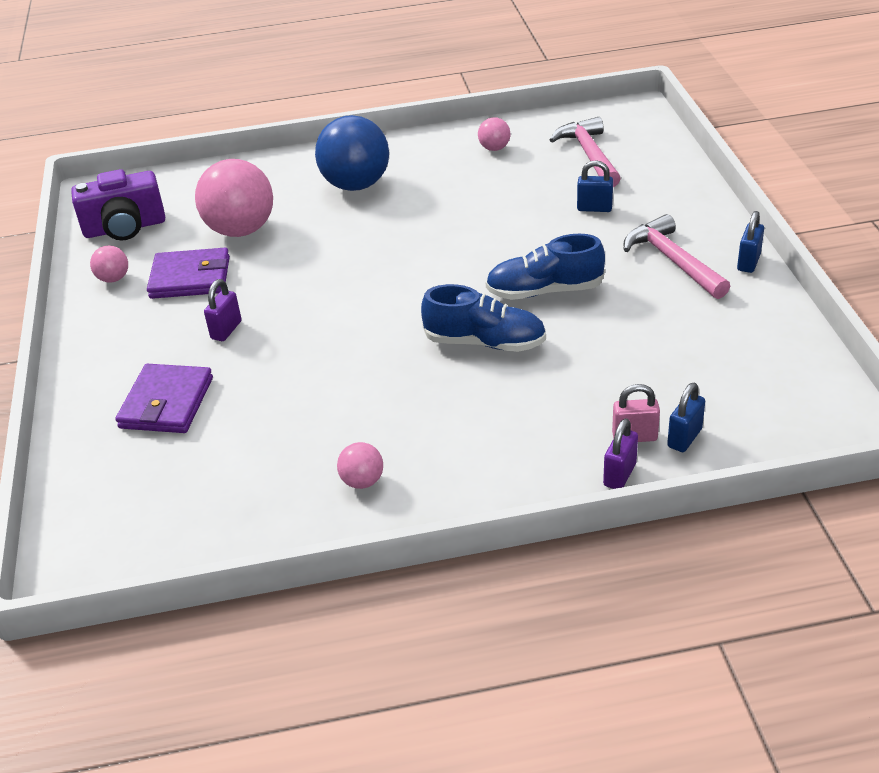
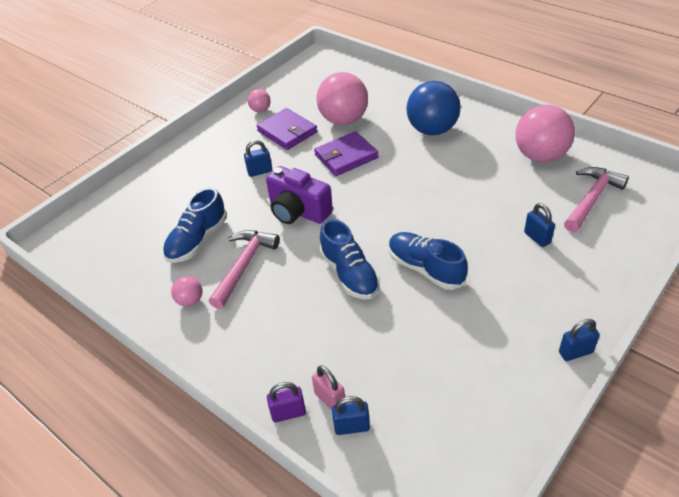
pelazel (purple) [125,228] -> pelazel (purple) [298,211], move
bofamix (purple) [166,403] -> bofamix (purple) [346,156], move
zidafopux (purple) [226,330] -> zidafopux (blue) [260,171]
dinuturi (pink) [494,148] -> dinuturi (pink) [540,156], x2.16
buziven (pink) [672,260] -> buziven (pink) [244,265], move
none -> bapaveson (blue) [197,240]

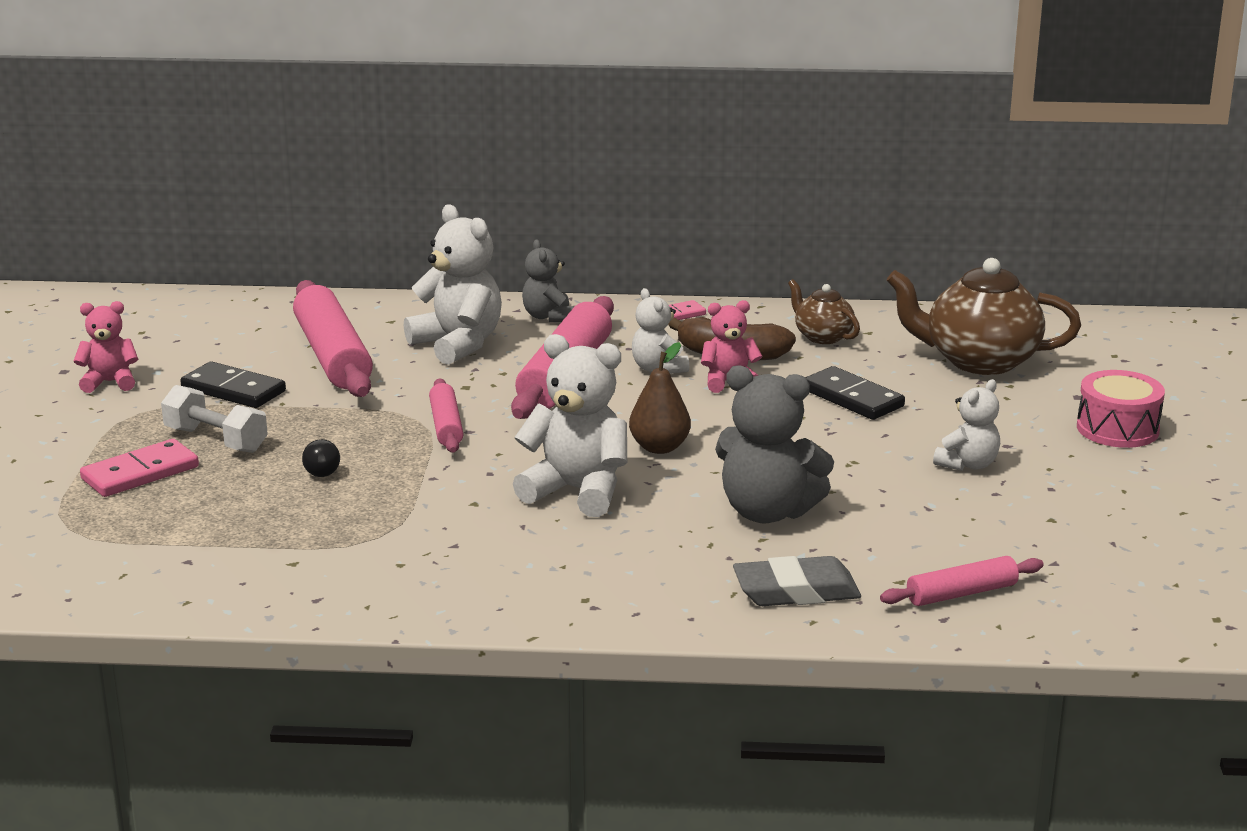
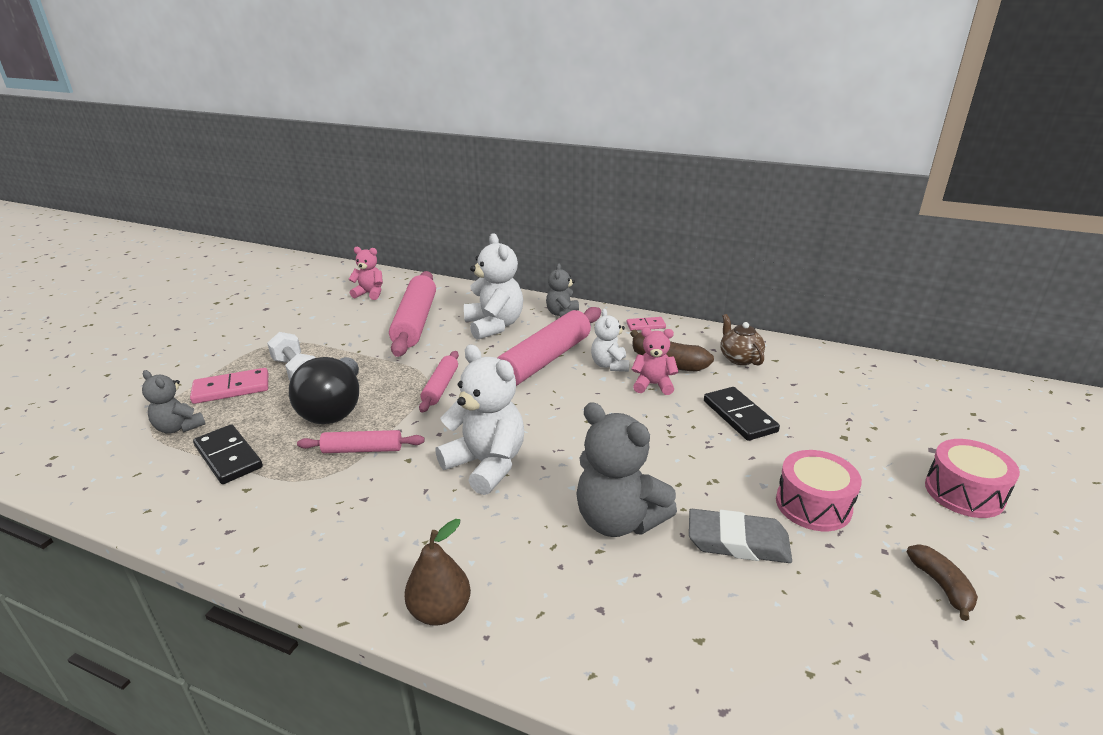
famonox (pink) [110,382] -> famonox (pink) [370,294], move
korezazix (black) [233,390] -> korezazix (black) [228,457], move
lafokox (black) [320,470] -> lafokox (black) [334,409], x2.46
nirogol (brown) [659,447] -> nirogol (brown) [440,611], move
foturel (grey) [796,591] -> foturel (grey) [738,542], move
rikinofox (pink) [961,593] -> rikinofox (pink) [362,449], move
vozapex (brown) [979,361] -> none
famonox (white) [968,464] -> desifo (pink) [813,505]
none -> famonox (grey) [179,427]
none -> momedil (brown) [941,585]

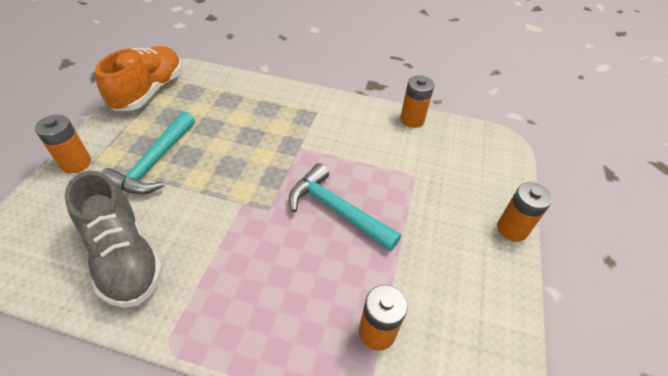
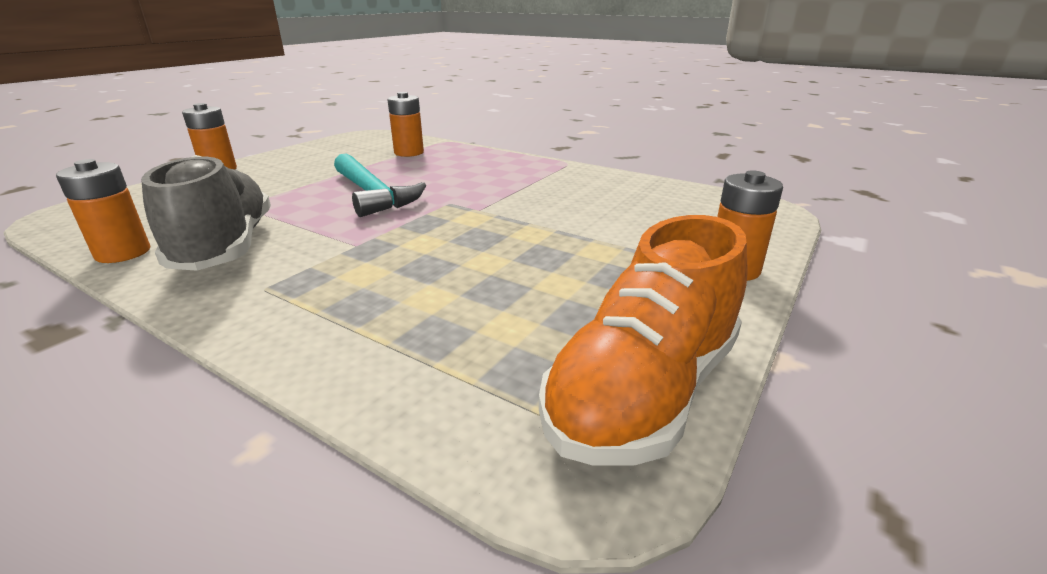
bapaveson (grey) [125,257] -> bapaveson (grey) [225,247], move
buziven (turquoise) [154,163] -> none

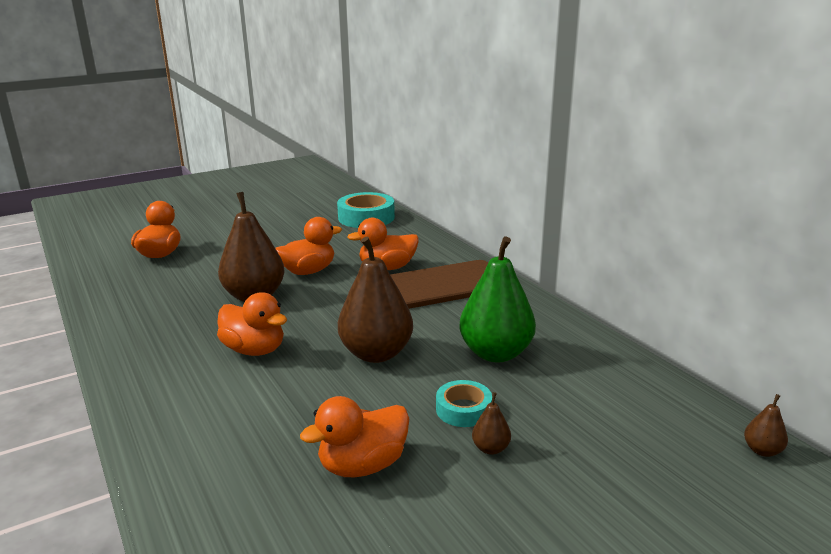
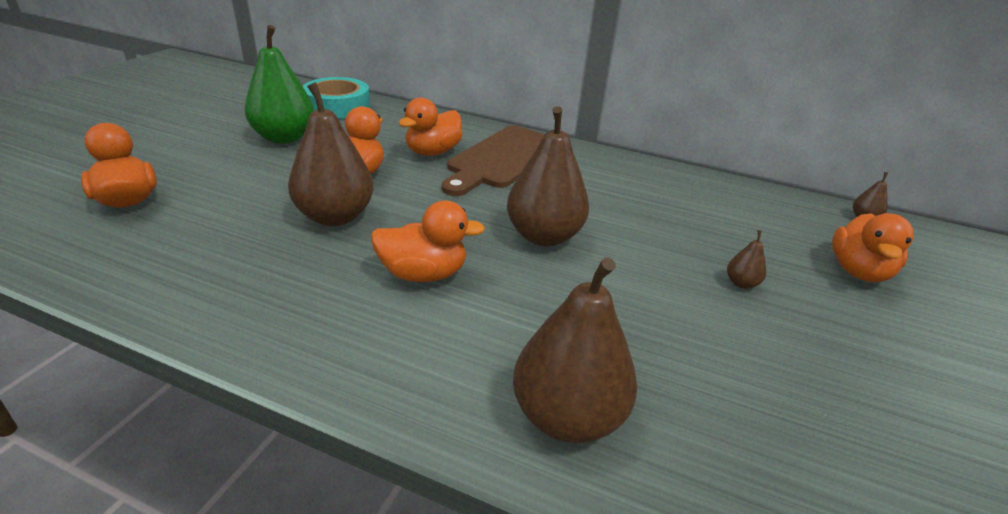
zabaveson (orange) [362,465] -> zabaveson (orange) [858,271], move
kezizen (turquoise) [463,409] -> none
nirogol (green) [496,353] -> nirogol (green) [284,138], move
none -> nirogol (brown) [567,416]

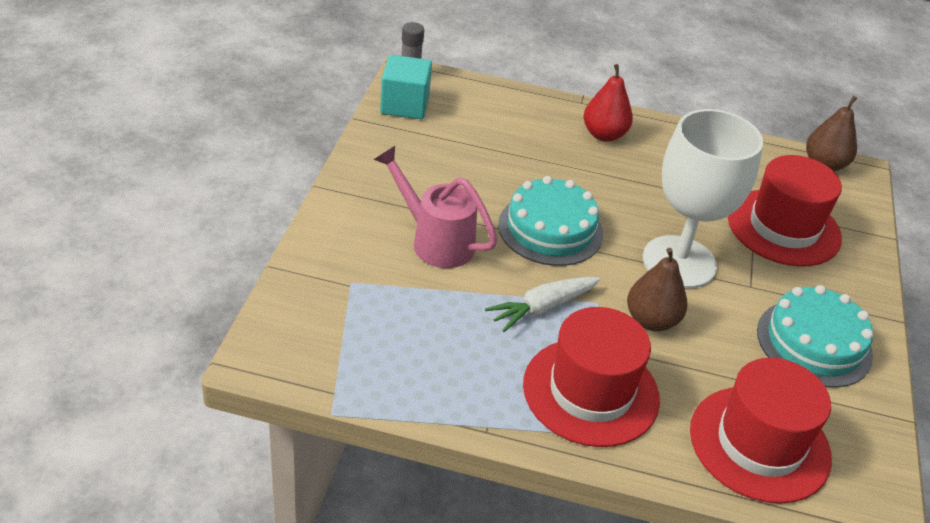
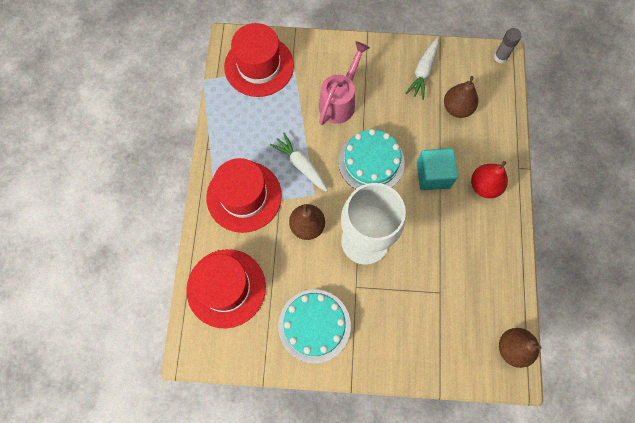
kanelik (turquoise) [405,105] -> kanelik (turquoise) [433,175], move
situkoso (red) [783,227] -> situkoso (red) [259,66], move
none -> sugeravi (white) [423,72]
none -> nirogol (brown) [457,108]

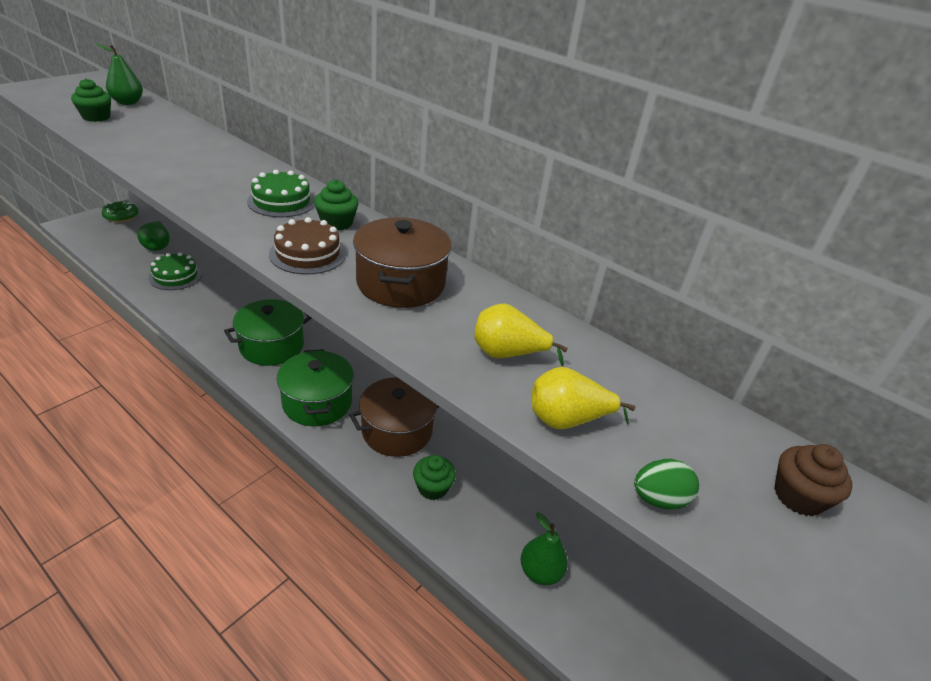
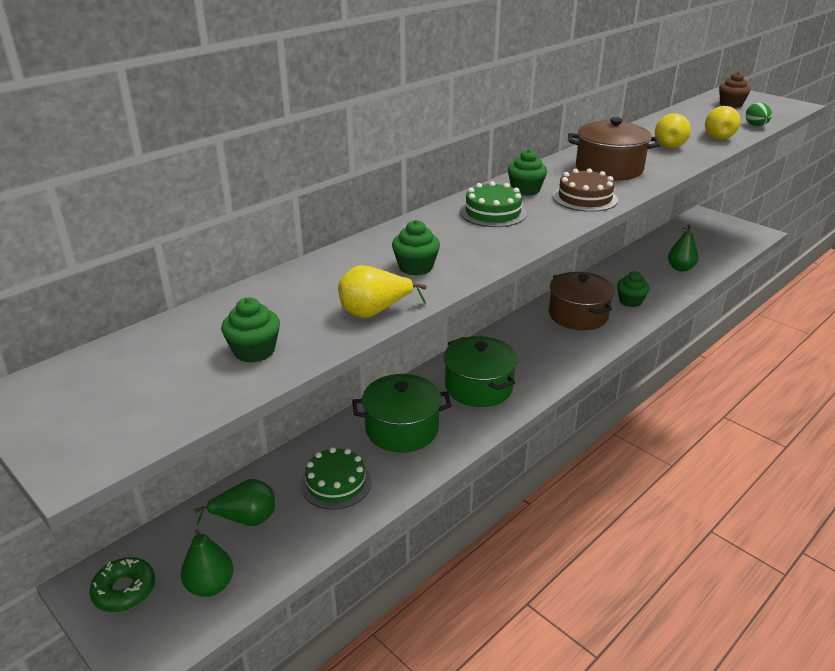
nirogol (green) [127,102] -> nirogol (green) [210,586], move
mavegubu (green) [317,402] -> mavegubu (green) [402,429], move
none -> nirogol (yellow) [374,312]
none -> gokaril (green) [416,267]

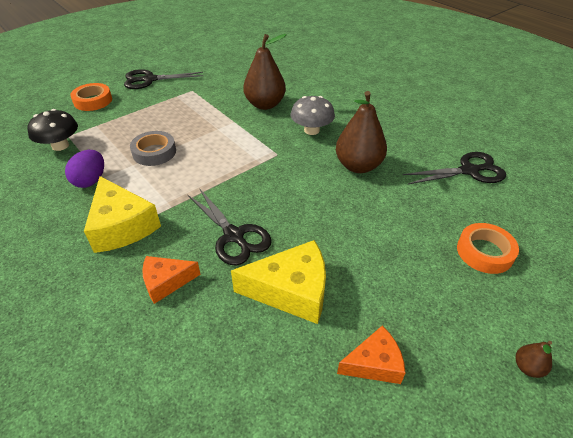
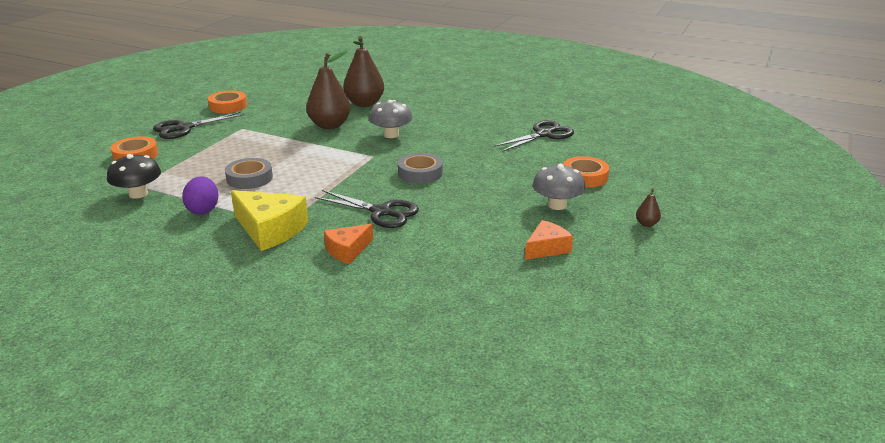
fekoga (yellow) [291,291] -> none
nirogol (brown) [358,166] -> nirogol (brown) [364,104], move
none -> kezizen (orange) [228,106]
none -> kezizen (grey) [420,173]
none -> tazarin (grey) [557,205]

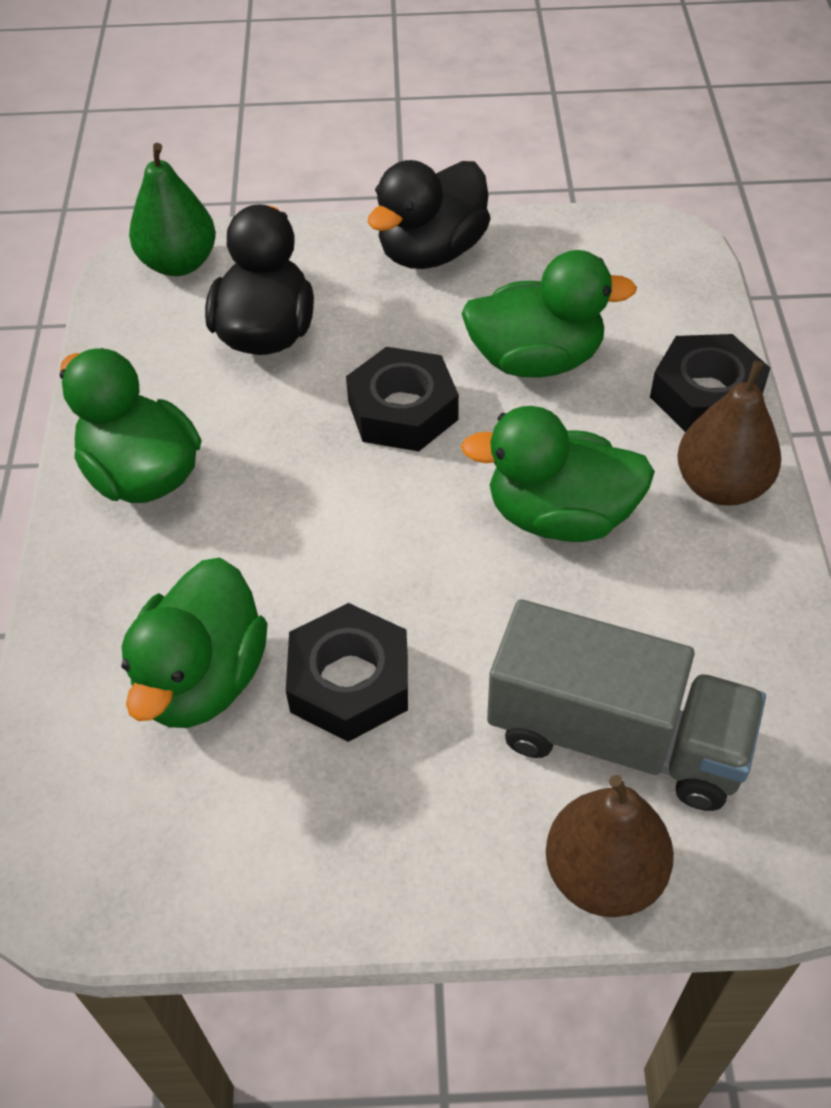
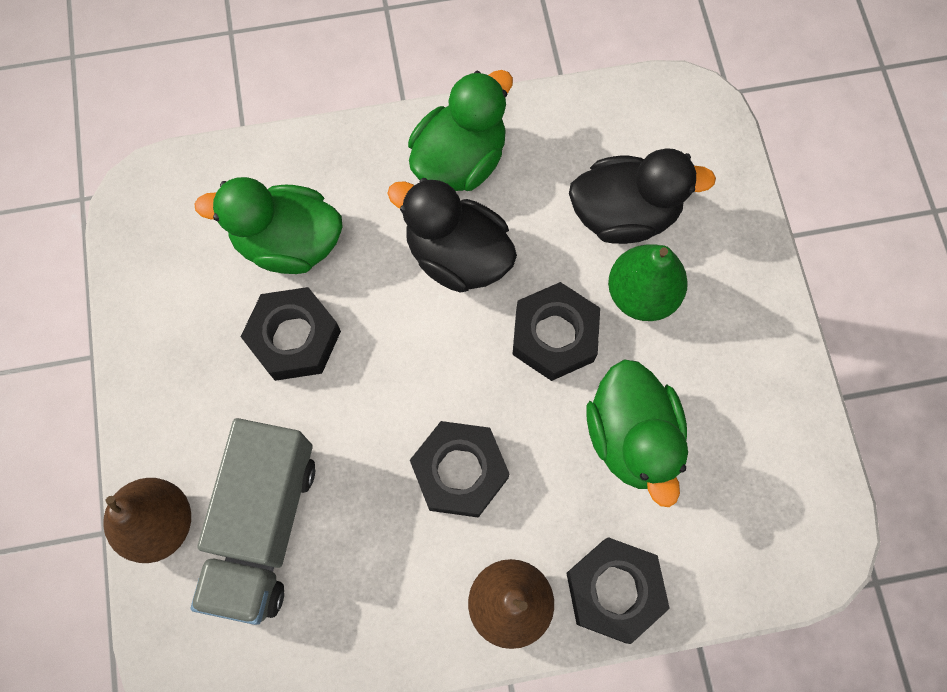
nirogol (green) [179,263] -> nirogol (green) [641,294], move
zabaveson (black) [431,252] -> zabaveson (black) [457,256], move
zabaveson (green) [559,516] -> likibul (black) [460,471]

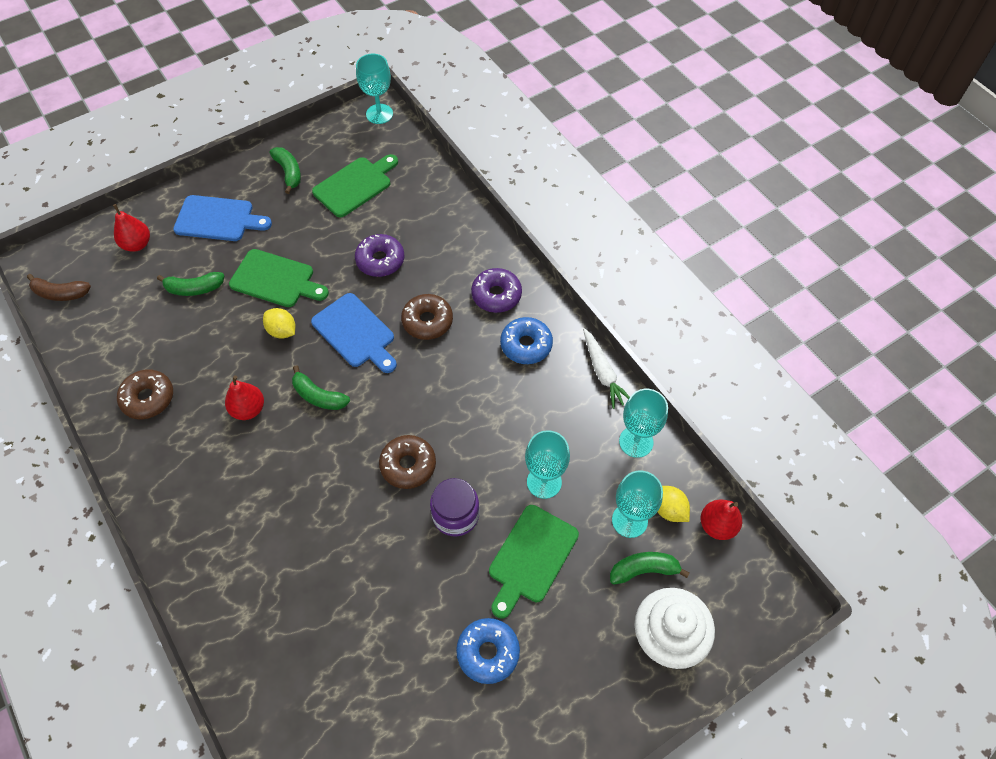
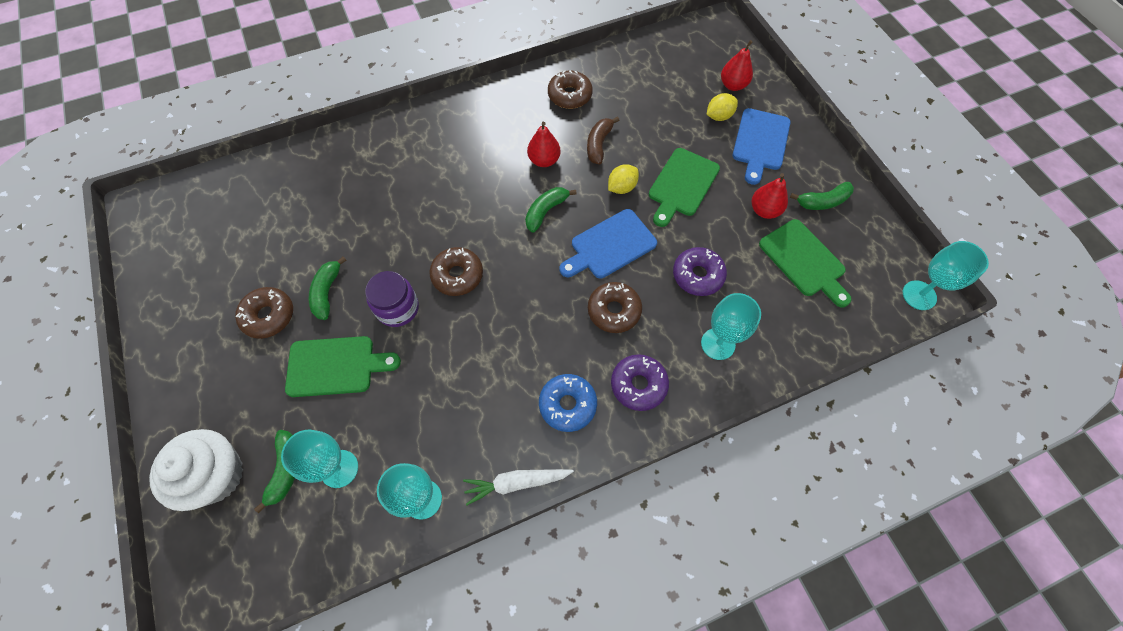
momedil (brown) [61,293] -> momedil (brown) [598,144], move
momedil (green) [194,288] -> momedil (green) [327,292], move
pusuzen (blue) [488,652] -> pusuzen (brown) [268,316]
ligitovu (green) [531,557] -> ligitovu (green) [336,366], 135 degrees clockwise
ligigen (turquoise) [544,482] -> ligigen (turquoise) [718,344], move
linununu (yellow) [668,509] -> linununu (yellow) [719,116], move
nirogol (red) [717,525] -> nirogol (red) [764,210], move

